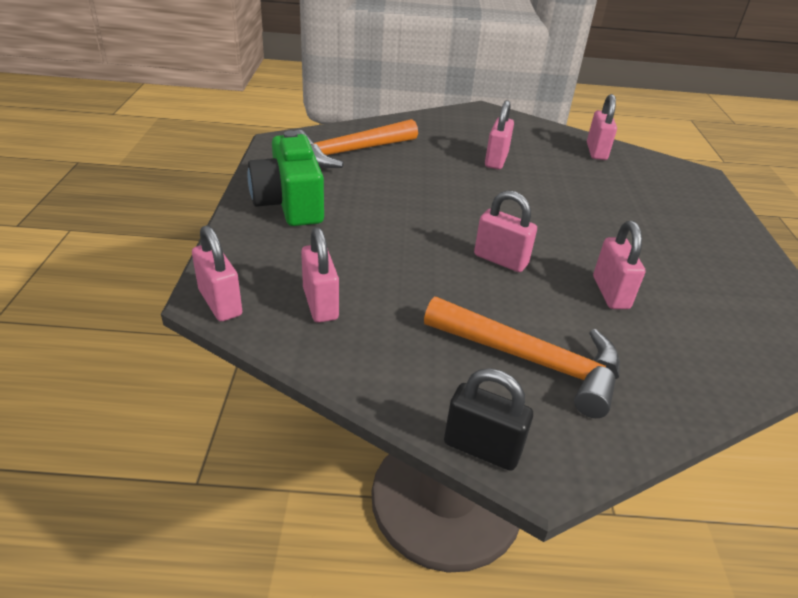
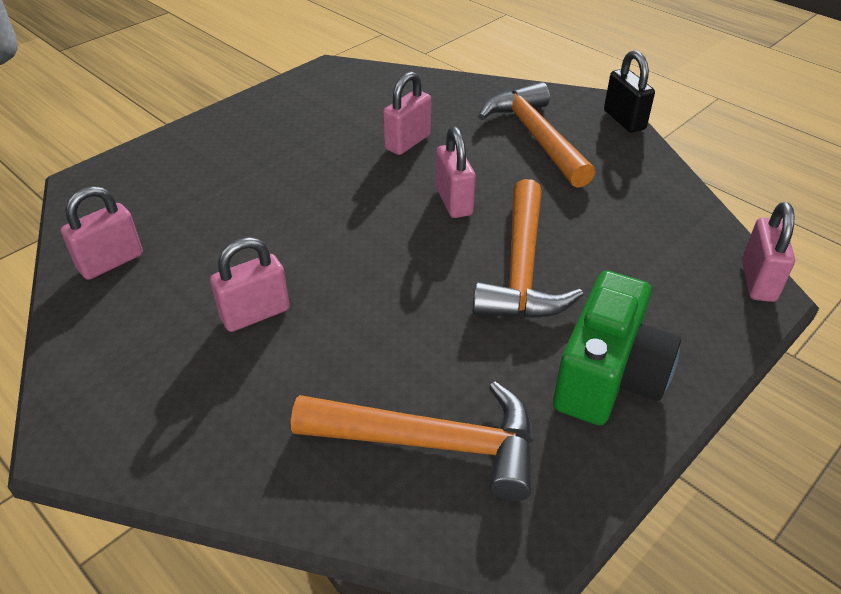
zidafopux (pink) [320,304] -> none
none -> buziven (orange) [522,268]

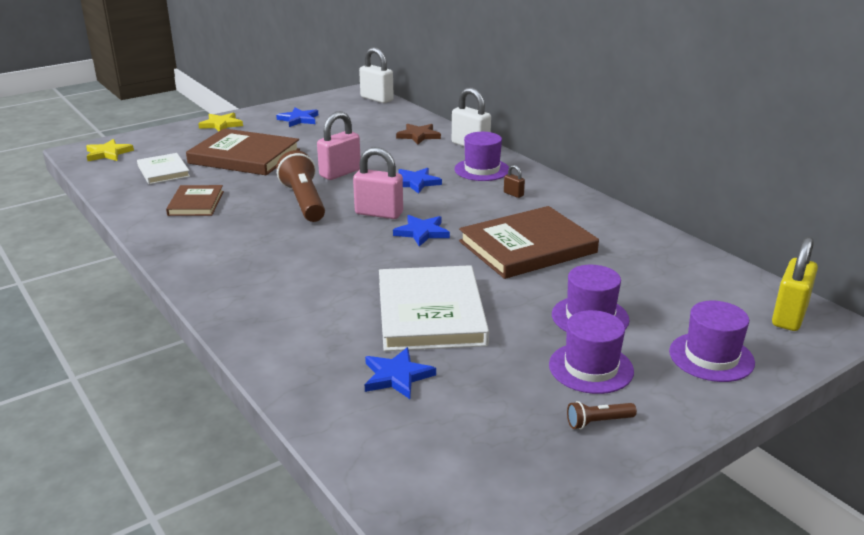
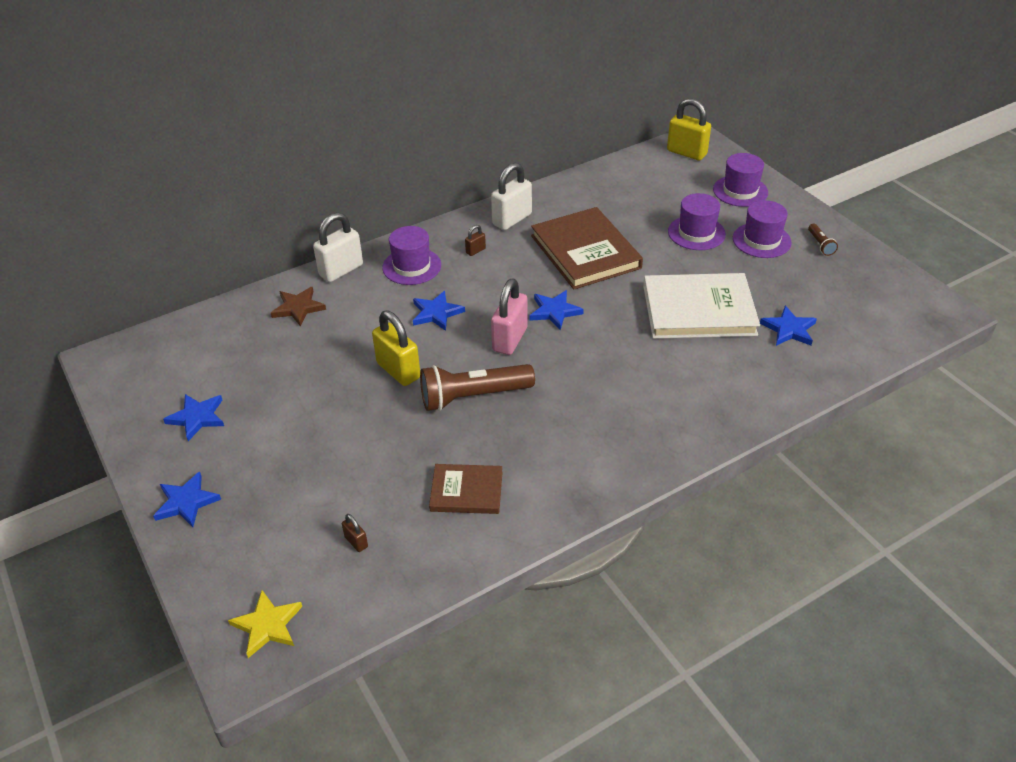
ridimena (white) [163,171] -> zidafopux (brown) [356,542]
ridimena (brown) [244,157] -> none
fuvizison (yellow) [221,124] -> fuvizison (blue) [186,502]
zidafopux (pink) [340,173] -> zidafopux (yellow) [398,371]
zidafopux (white) [377,99] -> zidafopux (white) [512,219], move

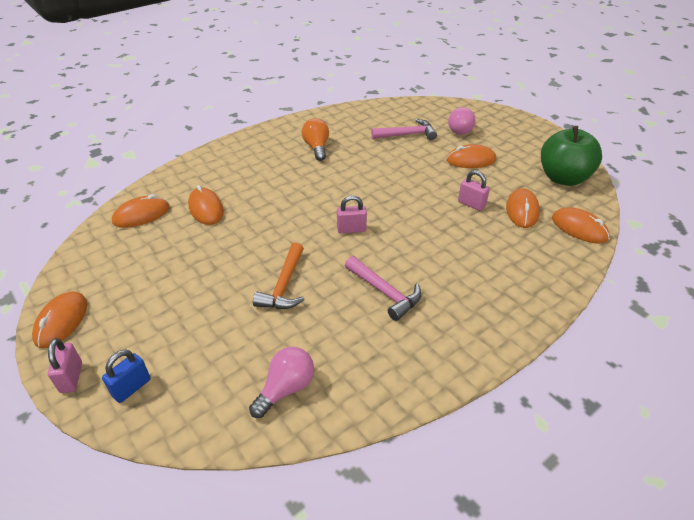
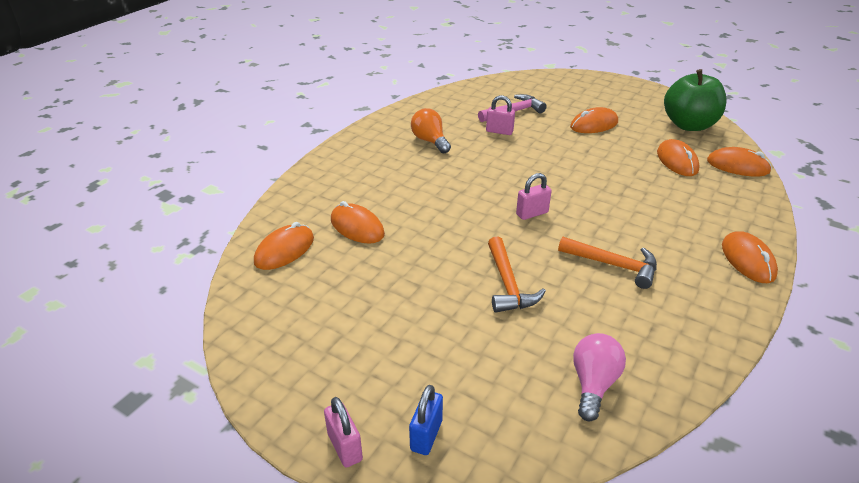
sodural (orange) [61,321] -> sodural (orange) [748,260], move
buziven (pink) [384,292] -> buziven (orange) [613,265]
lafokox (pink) [461,130] -> none
zidafopux (pink) [471,204] -> zidafopux (pink) [499,131], move

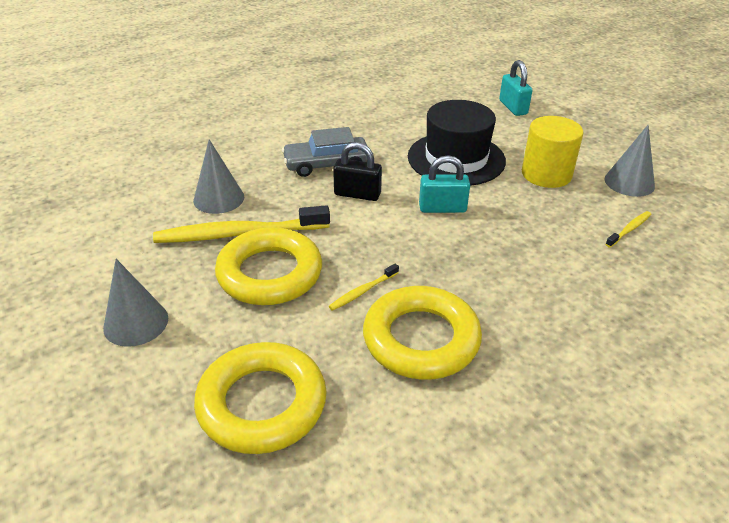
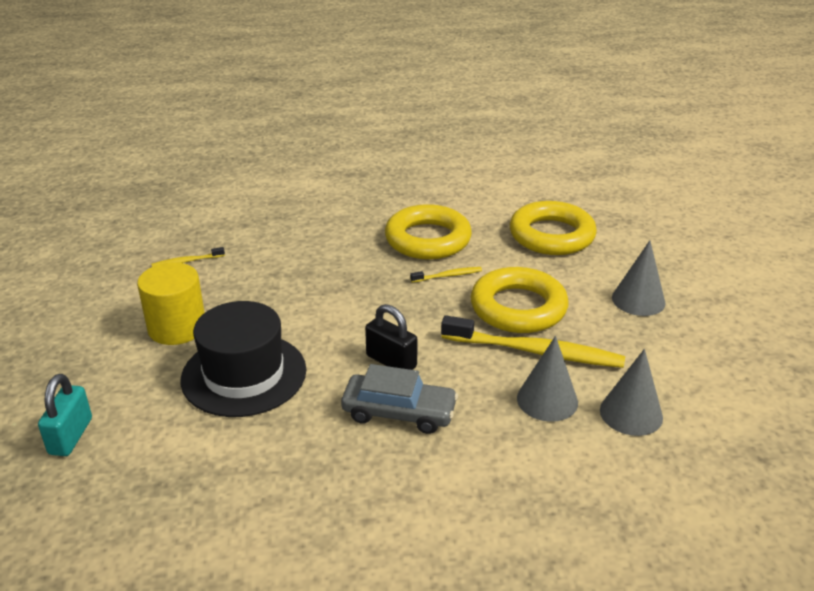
zidafopux (turquoise) [442,208] -> none
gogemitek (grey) [629,182] -> gogemitek (grey) [631,413], move

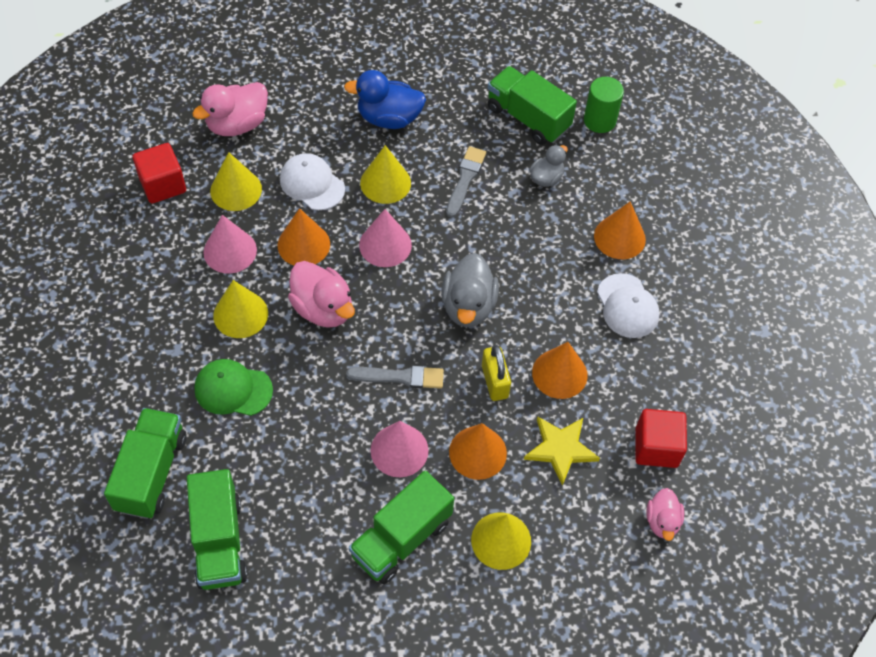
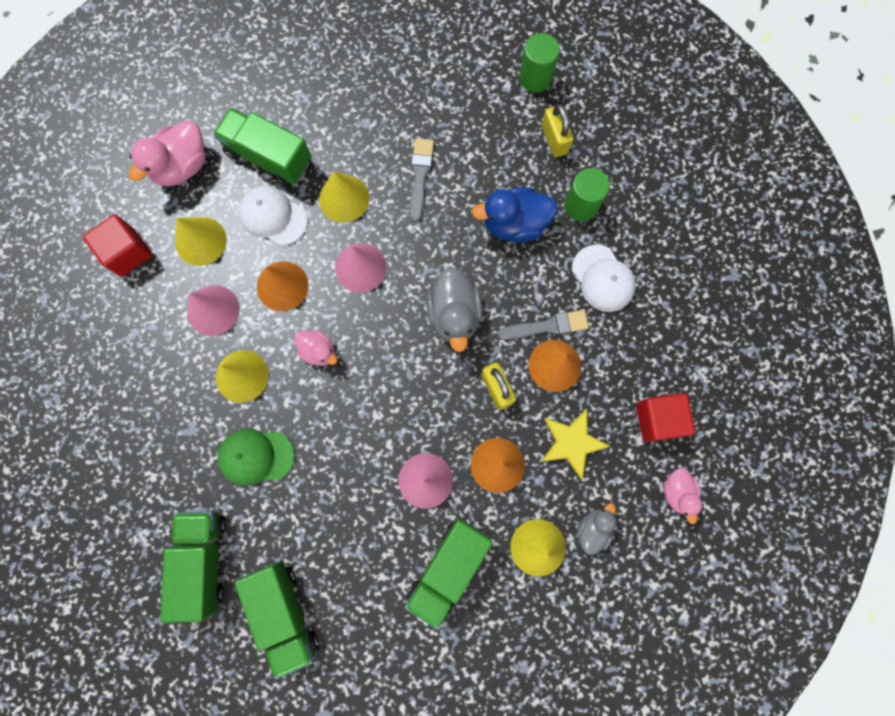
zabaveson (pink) [323,309] -> zabaveson (pink) [318,351], x0.60
zabaveson (blue) [389,118] -> zabaveson (blue) [514,224], move
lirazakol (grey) [400,377] -> lirazakol (grey) [547,326], move
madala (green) [528,118] -> madala (green) [269,157], move
zabaveson (grey) [546,178] -> zabaveson (grey) [593,528], move
gogemitek (orange) [619,237] -> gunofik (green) [581,205]
none -> zidafopux (yellow) [554,139]

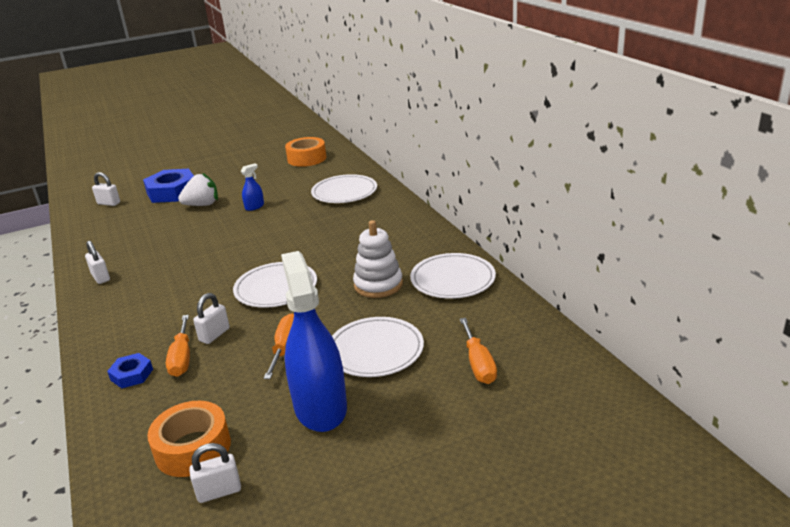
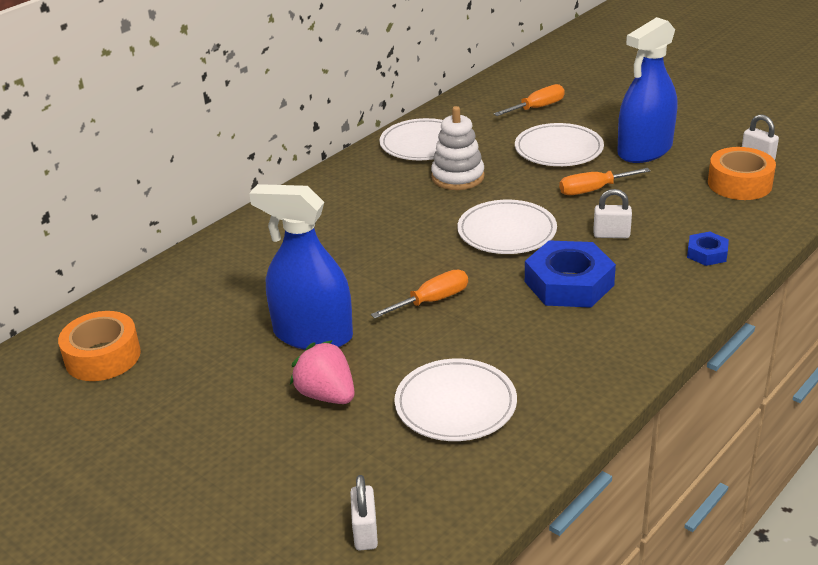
zidafopux (white) [101,277] -> none
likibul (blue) [172,192] -> likibul (blue) [569,283], move
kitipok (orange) [182,358] -> kitipok (orange) [432,301], move
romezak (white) [202,205] -> romezak (pink) [326,395]
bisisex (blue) [254,207] -> bisisex (blue) [313,335], x2.34
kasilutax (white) [344,192] -> kasilutax (white) [455,404], move

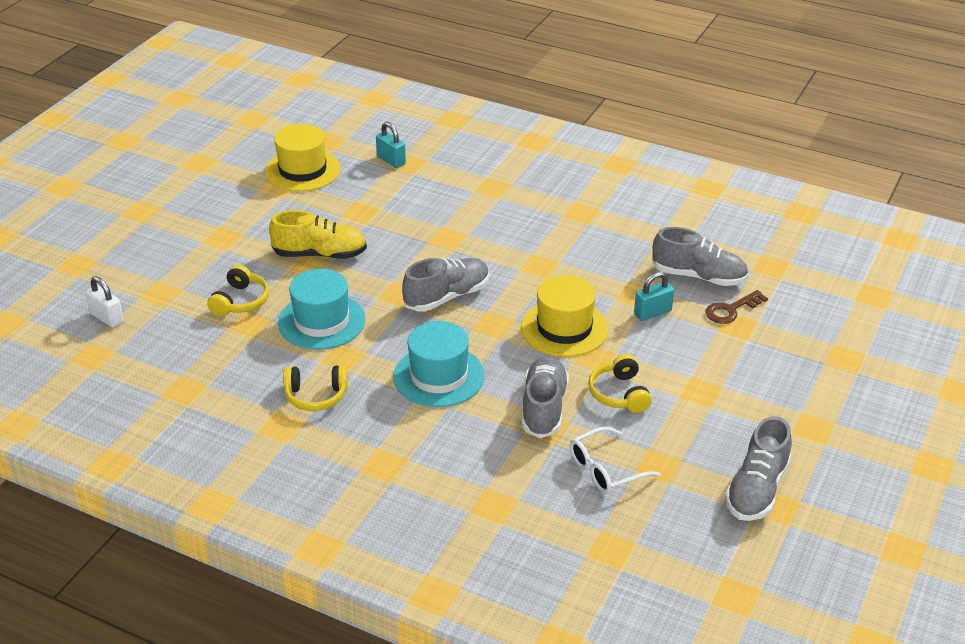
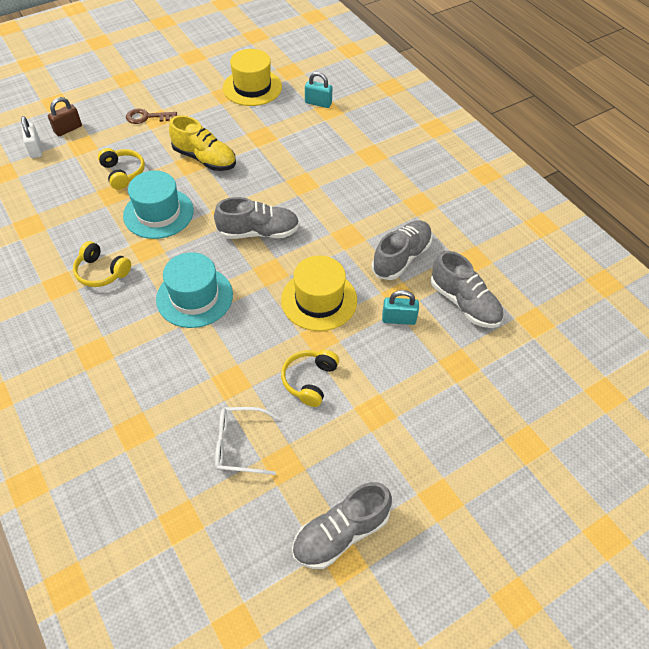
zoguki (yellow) [240,301] -> zoguki (yellow) [123,173], 75 degrees counterclockwise
zidafopux (turquoise) [391,160] -> zidafopux (turquoise) [318,103], 60 degrees counterclockwise
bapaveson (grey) [544,408] -> bapaveson (grey) [401,258], move
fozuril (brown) [731,310] -> fozuril (brown) [147,117], move
none -> zidafopux (brown) [68,129]

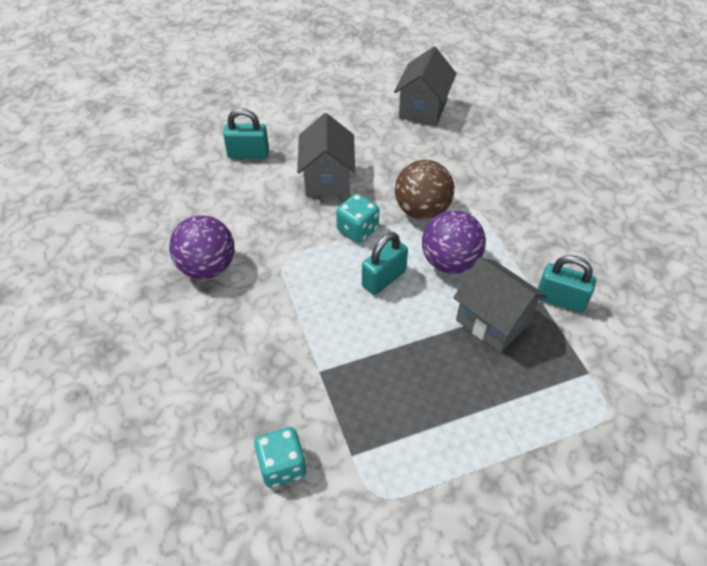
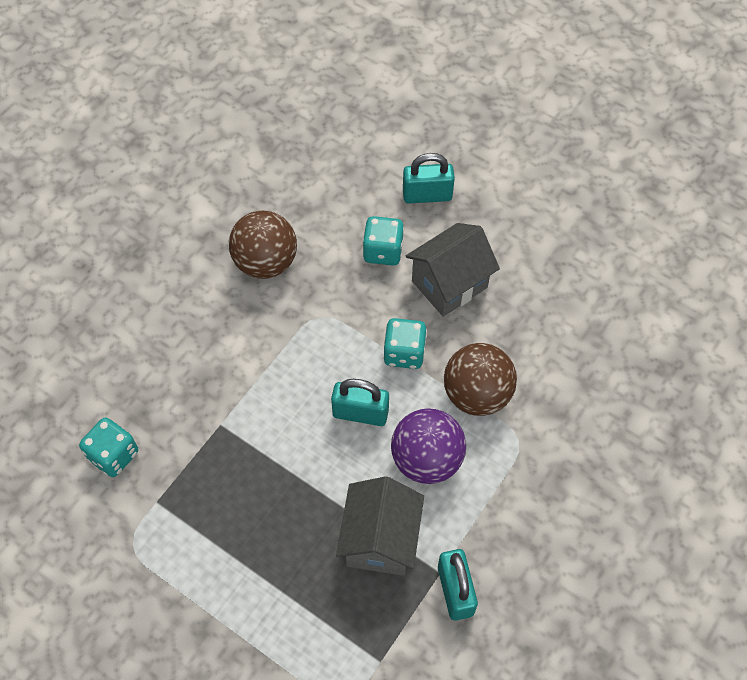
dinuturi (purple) [207,267] -> dinuturi (brown) [266,262]
zidafopux (turquoise) [248,154] -> zidafopux (turquoise) [427,195], 60 degrees counterclockwise
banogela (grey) [423,109] -> none
none -> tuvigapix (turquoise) [383,251]

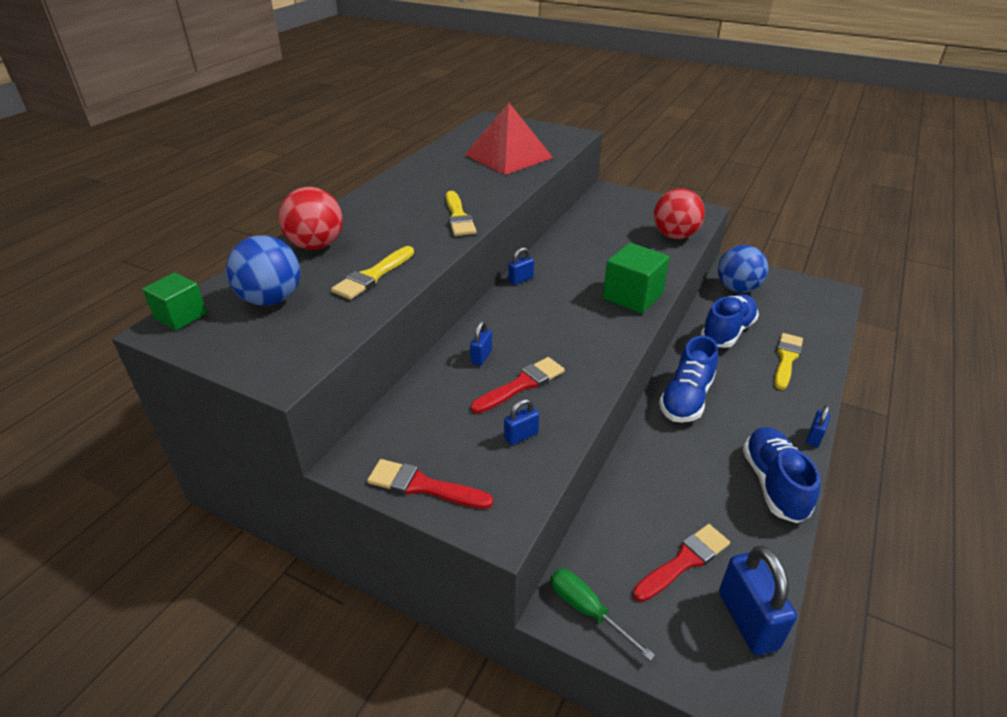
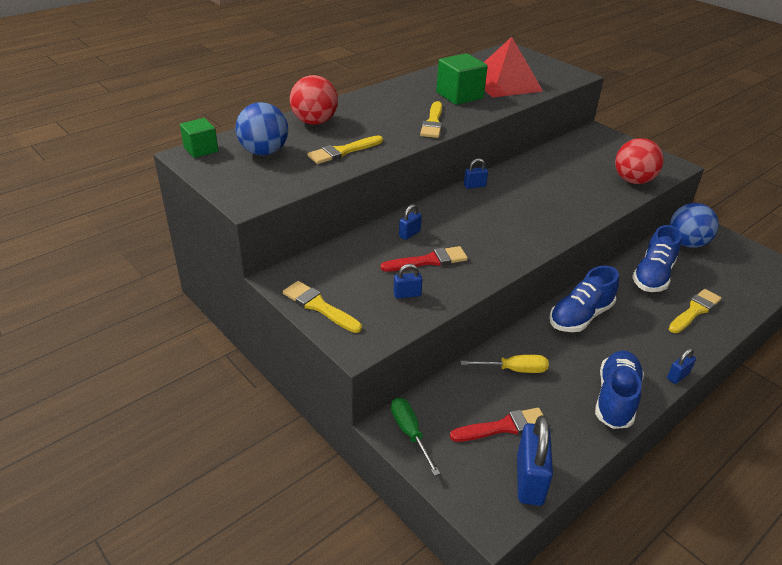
lirazakol (red) [423,486] -> lirazakol (yellow) [319,306]
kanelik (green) [632,297] -> kanelik (green) [459,95], move
bapaveson (blue) [727,332] -> bapaveson (blue) [653,276], 150 degrees clockwise
none -> kitipok (yellow) [514,370]

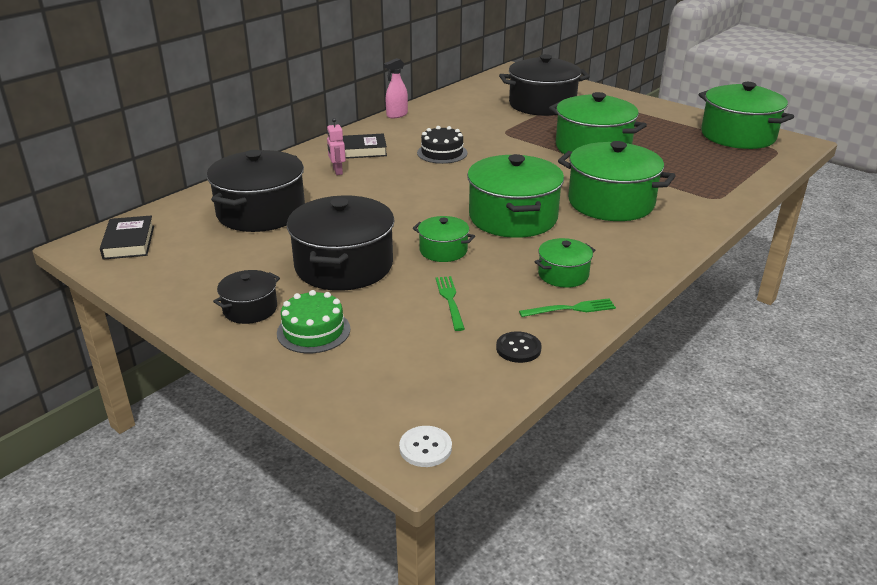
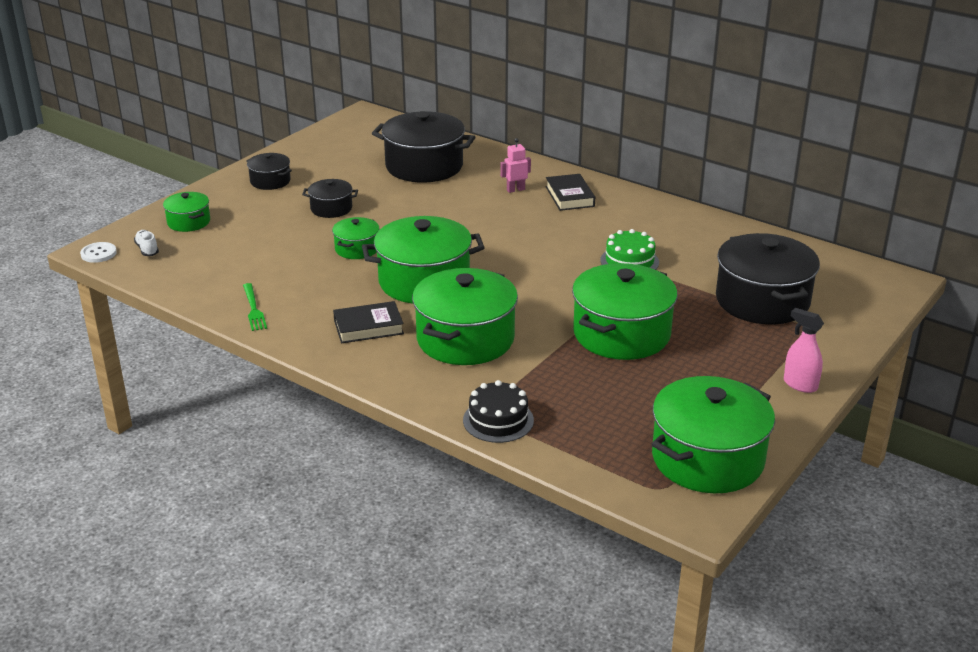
ridimena (black) [129,242] -> ridimena (black) [368,327], move
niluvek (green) [313,331] -> niluvek (green) [629,261], move
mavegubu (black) [344,266] -> mavegubu (black) [331,208], x0.51
bisisex (pink) [397,115] -> bisisex (pink) [800,384], move
niluvek (black) [442,153] -> niluvek (black) [498,420], move
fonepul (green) [450,300] -> none
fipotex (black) [518,348] -> none
mavegubu (green) [563,275] -> mavegubu (green) [188,222], move
none -> bapaveson (white) [147,249]

